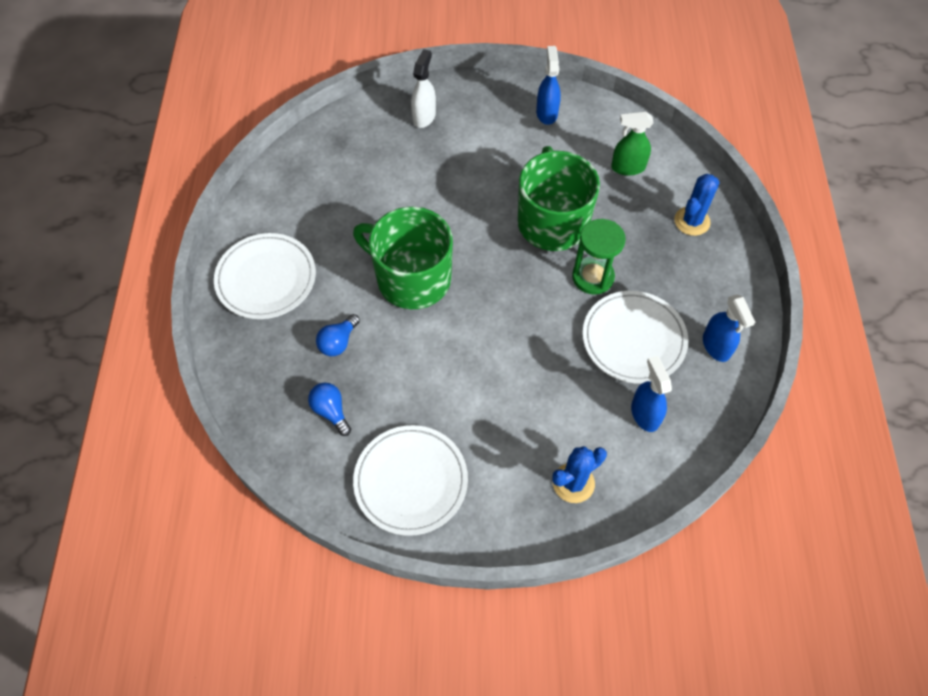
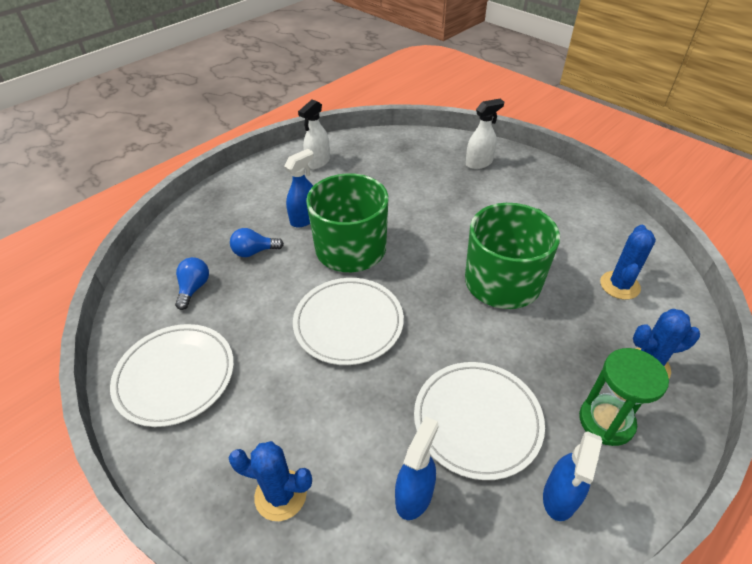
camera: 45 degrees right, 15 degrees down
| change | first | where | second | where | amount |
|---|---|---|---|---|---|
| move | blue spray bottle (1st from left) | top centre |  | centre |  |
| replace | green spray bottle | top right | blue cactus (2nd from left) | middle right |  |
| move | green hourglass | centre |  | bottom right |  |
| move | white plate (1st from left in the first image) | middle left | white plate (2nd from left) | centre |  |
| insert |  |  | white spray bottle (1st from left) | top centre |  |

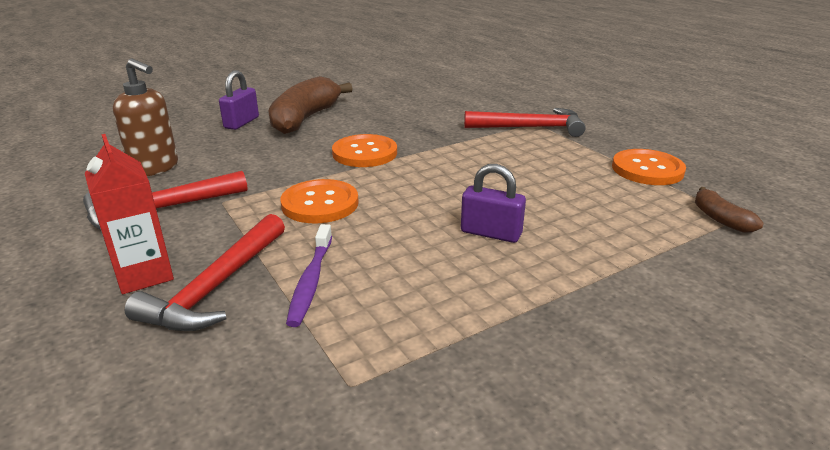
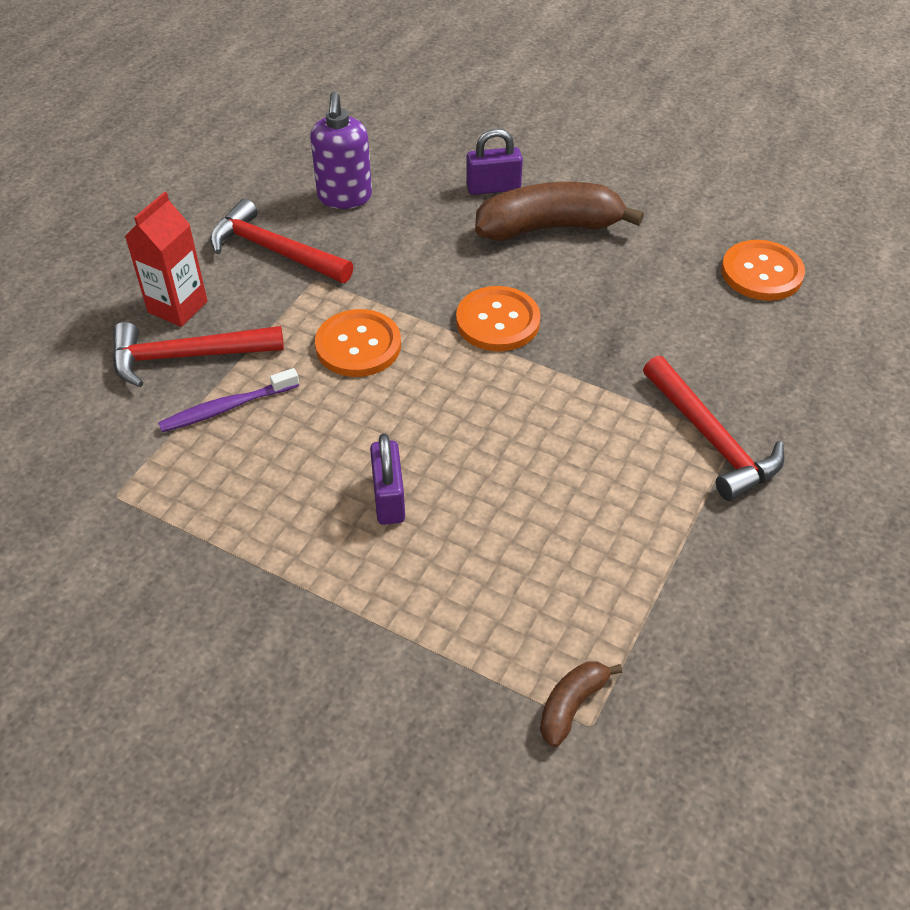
camera: 60 degrees right, 20 degrees up
| change | first | where | second | where | amount |
|---|---|---|---|---|---|
| recolor | brown soap dispenser | top left | purple soap dispenser | top centre |  |
| move | orange button (3rd from left) | middle right |  | top right |  |

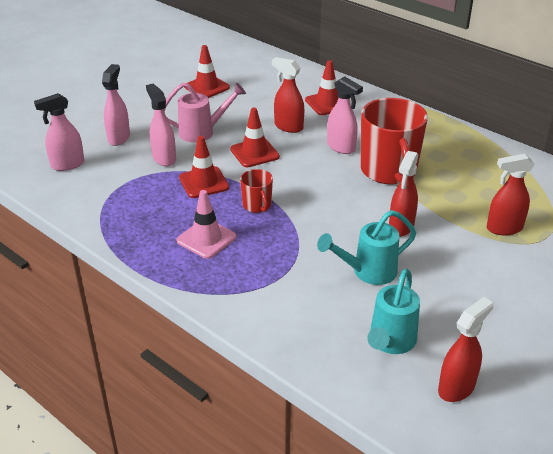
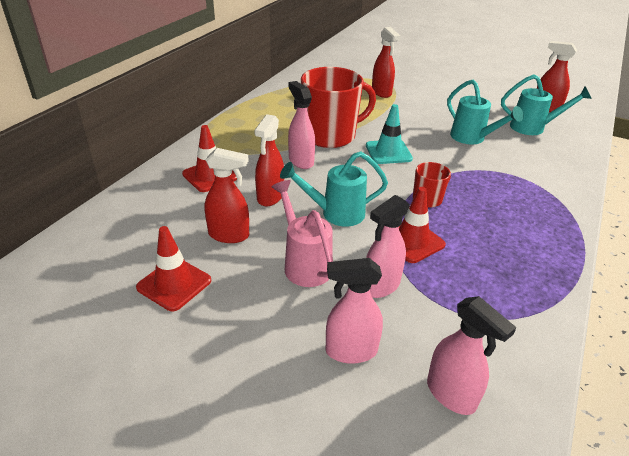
camera: 105 degrees left, 0 degrees up
| change | first | where | second | where | amount |
|---|---|---|---|---|---|
| rotate | pink spray bottle (4th from left in the first image) | top centre | pink spray bottle (1st from left) | top centre | 60 degrees counterclockwise |
| replace | red traffic cone (3rd from left) | top centre | turquoise watering can (1st from left) | centre |  |
| move | red spray bottle (2nd from left in the first image) | middle right | red spray bottle (1st from left) | centre |  |
| delete | pink traffic cone | centre |  |  |  |
| insert |  |  | turquoise traffic cone | top centre |  |

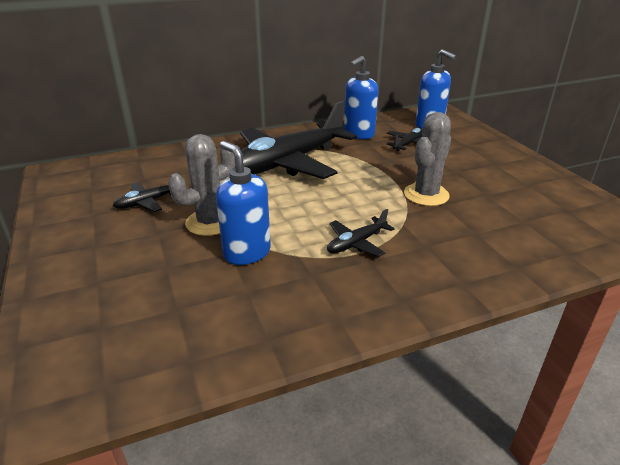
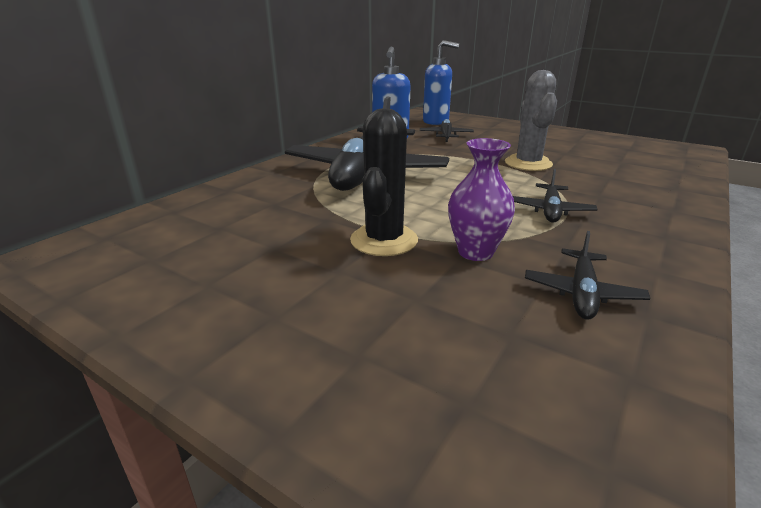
camera: 35 degrees left, 5 degrees down
| change | first | where | second | where | amount |
|---|---|---|---|---|---|
| recolor | grey cactus (1st from left) | middle left | black cactus | centre |  |
| replace | blue soap dispenser (1st from left) | centre | purple vase | centre |  |
| move | black plane (1st from left in the first image) | middle left | black plane (4th from left) | middle right |  |

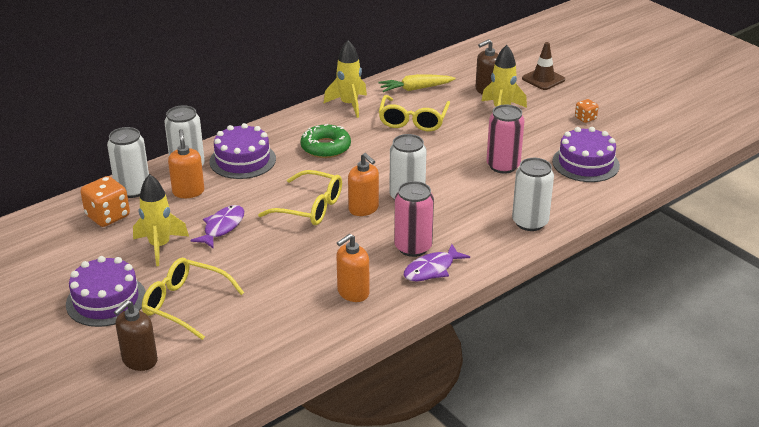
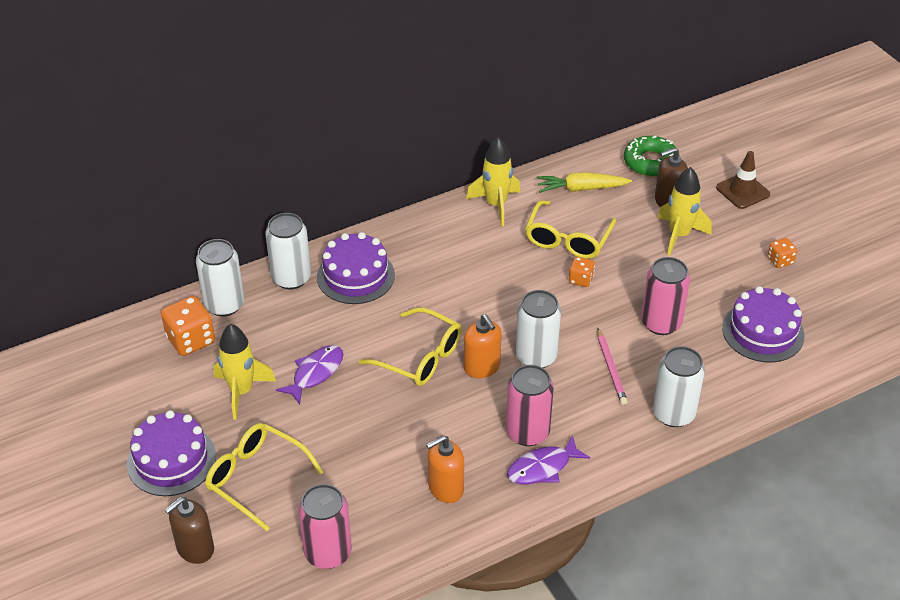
camera: 10 degrees right, 10 degrees up
| change | first | where | second | where | amount |
|---|---|---|---|---|---|
| move | green donut | top centre |  | top right |  |
| delete | orange soap dispenser (1st from left) | middle left |  |  |  |
| insert |  |  | orange dice (2nd from left) | centre |  |
| insert |  |  | pink pencil | middle right |  |
| insert |  |  | pink can (1st from left) | bottom centre |  |

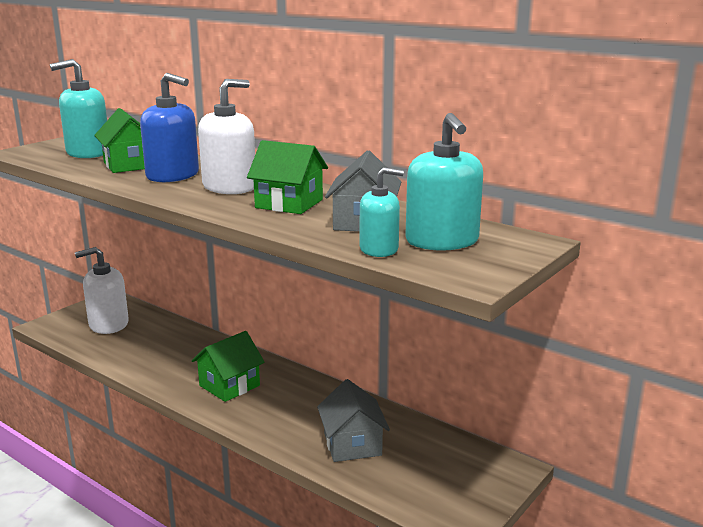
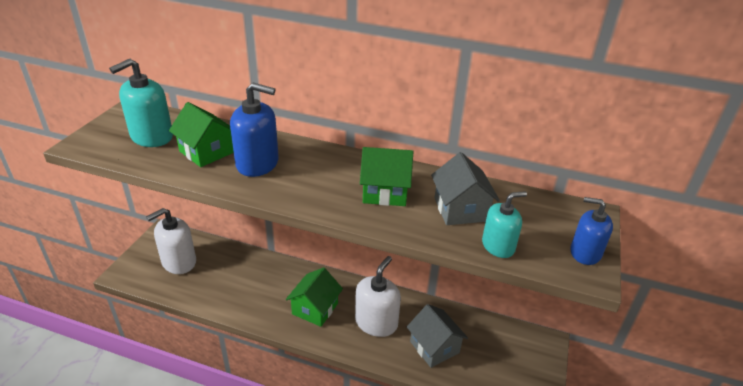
camera: 20 degrees left, 15 degrees up
| change | first | where | second | where | amount |
|---|---|---|---|---|---|
| move | white soap dispenser (2nd from left) | top left |  | bottom centre |  |
| delete | turquoise soap dispenser (3rd from left) | centre |  |  |  |
| insert |  |  | blue soap dispenser (2nd from left) | middle right |  |

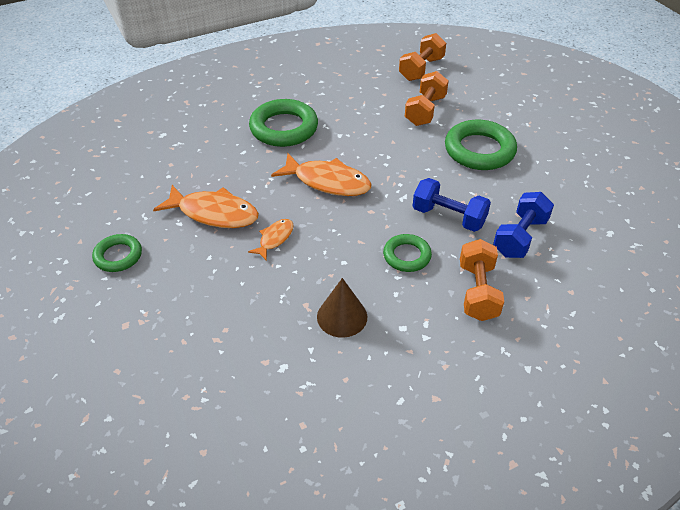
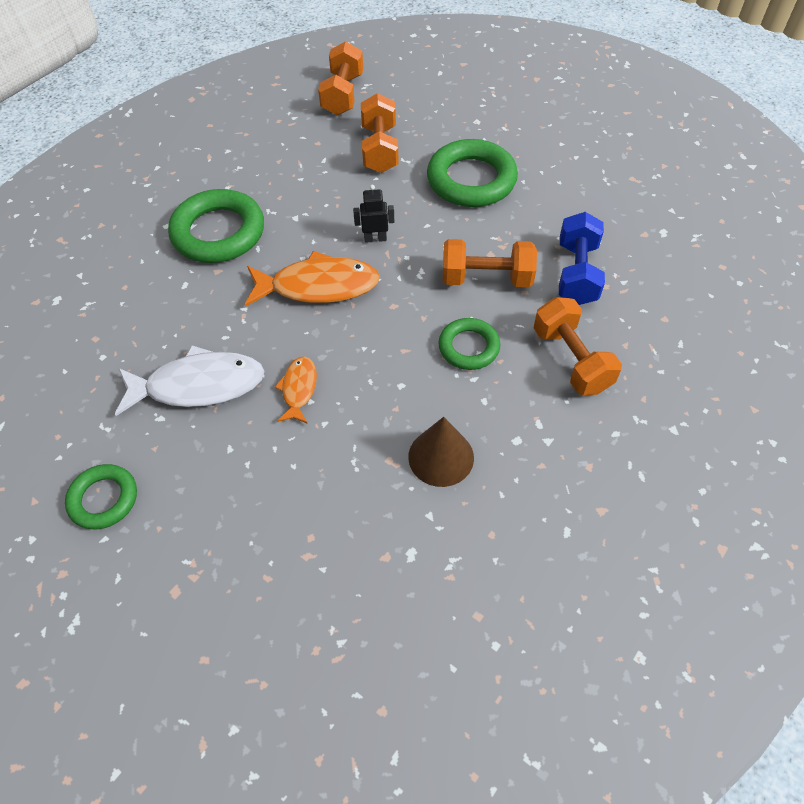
camera: 25 degrees left, 10 degrees up
| change | first | where | second | where | amount |
|---|---|---|---|---|---|
| recolor | blue dumbbell (1st from left) | centre | orange dumbbell (3rd from left) | top centre |  |
| recolor | orange fish (1st from left) | middle left | white fish | middle left |  |
| insert |  |  | black robot | top centre |  |

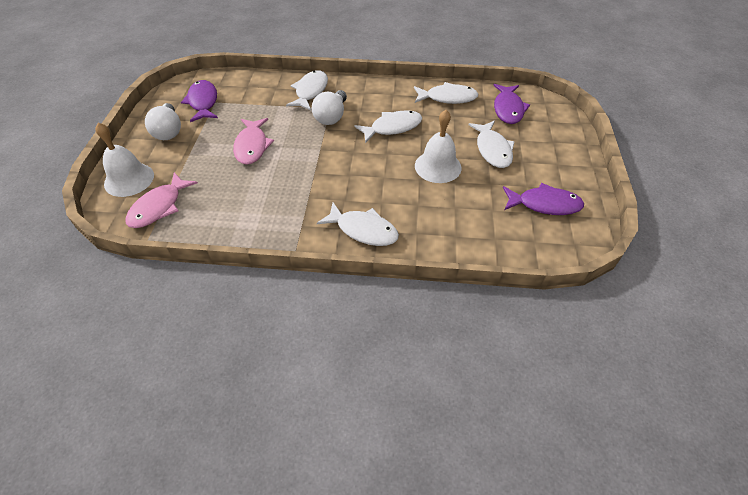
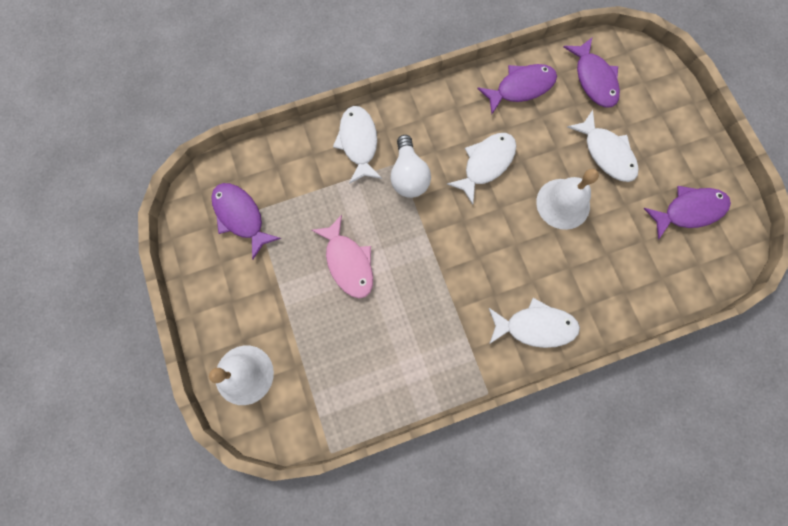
camera: 25 degrees left, 25 degrees up
| change | first | where | second | where | amount |
|---|---|---|---|---|---|
| recolor | white fish (4th from left) | top centre | purple fish (2nd from left) | top centre |  |
| delete | white light bulb (1st from left) | top left |  |  |  |
| delete | pink fish (1st from left) | middle left |  |  |  |

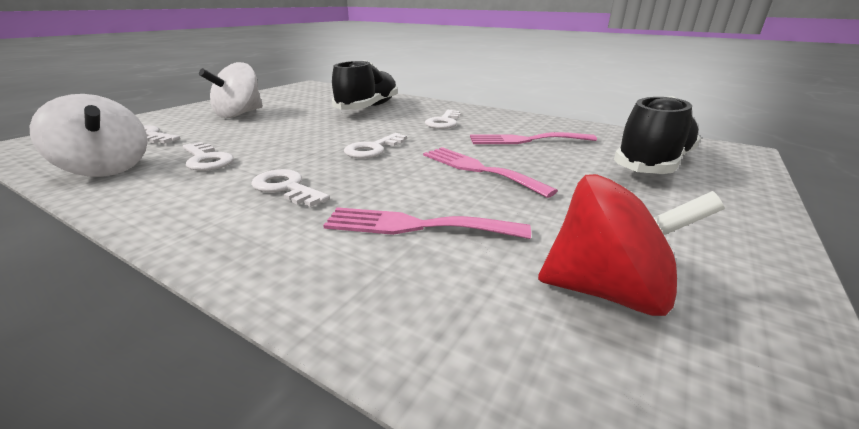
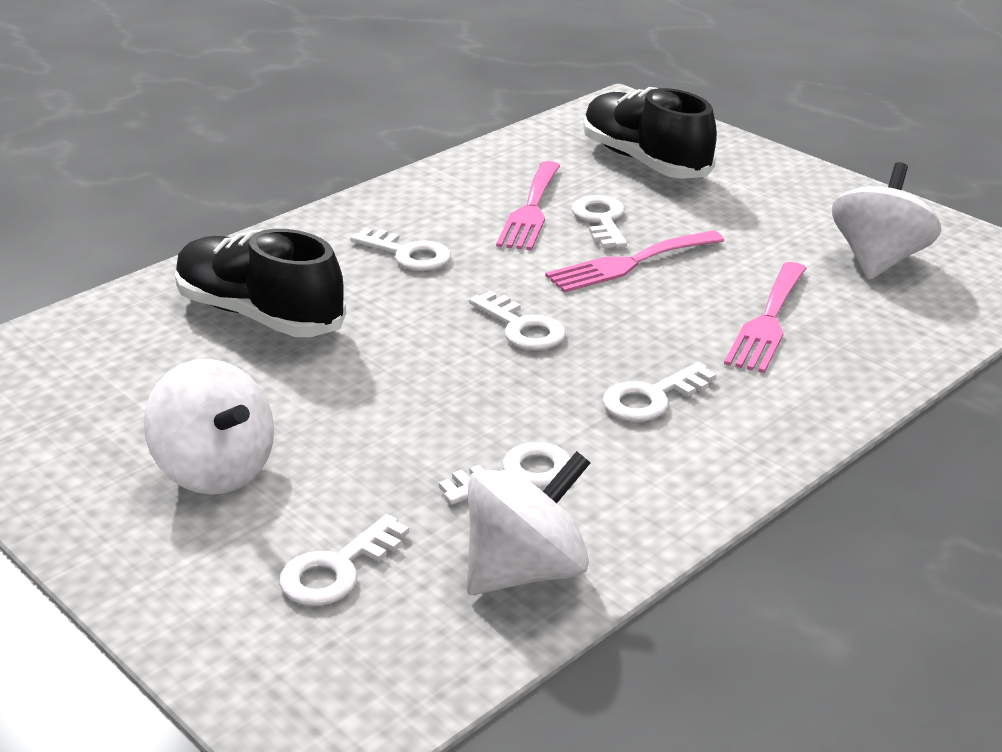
camera: 75 degrees left, 5 degrees up
| change | first | where | second | where | amount |
|---|---|---|---|---|---|
| recolor | red spinning top | middle right | white spinning top (3rd from left) | top right |  |
| insert |  |  | white key (5th from left) | top centre |  |

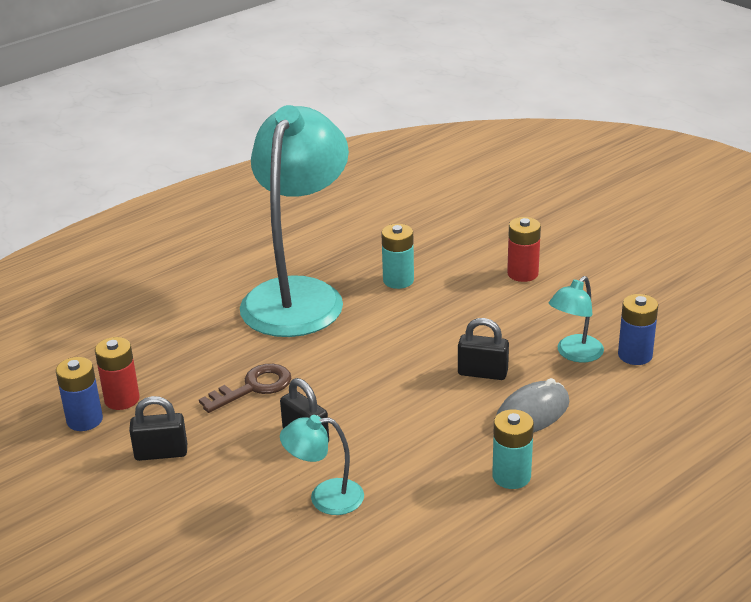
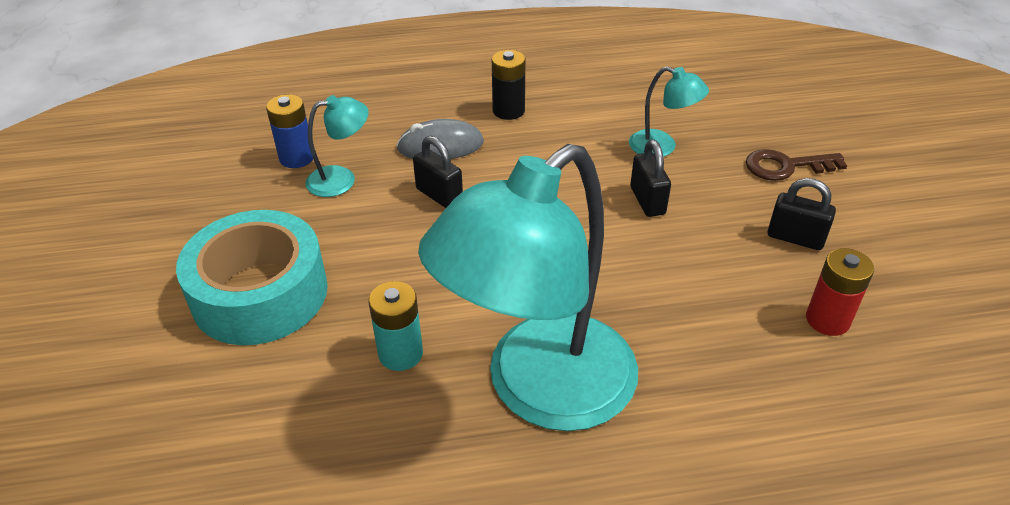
camera: 150 degrees left, 10 degrees up
| change | first | where | second | where | amount |
|---|---|---|---|---|---|
| replace | red battery (2nd from left) | middle right | turquoise tape | middle left |  |
| delete | blue battery (1st from left) | middle left |  |  |  |
| move | brown key | middle left |  | top right |  |
| recolor | turquoise battery (2nd from left) | bottom right | black battery | top centre |  |

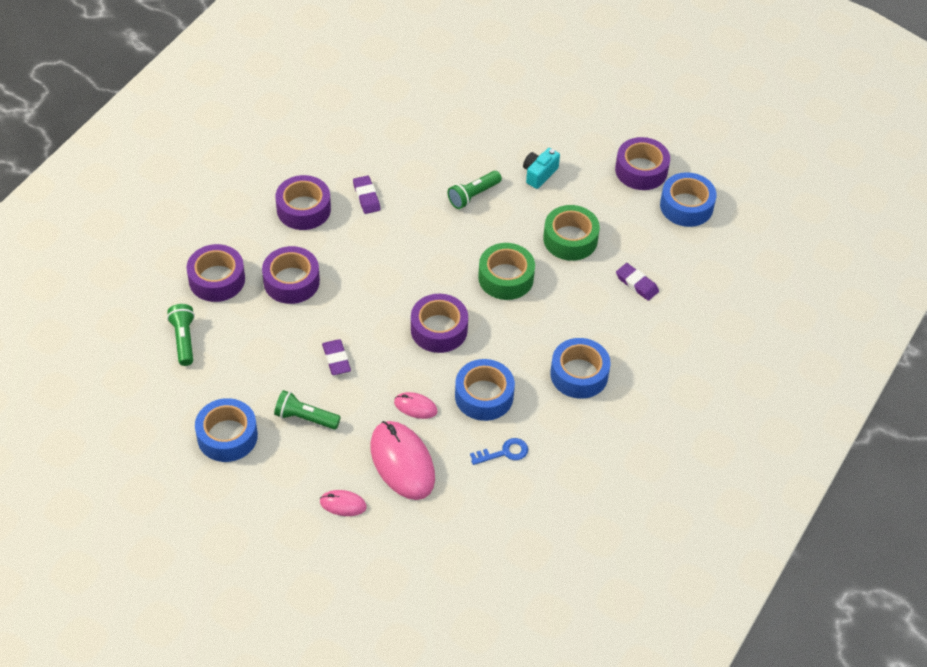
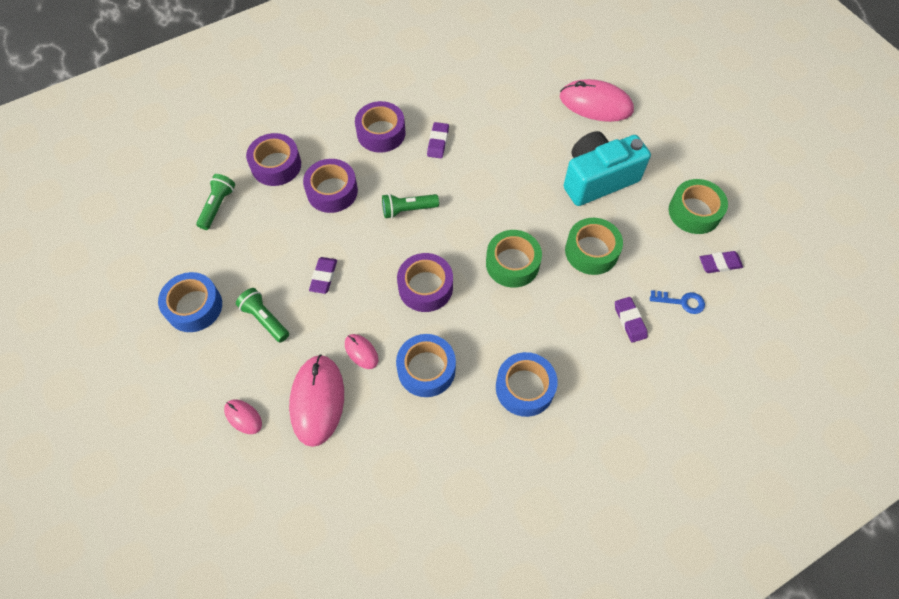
camera: 30 degrees right, 10 degrees up
| change | first | where | second | where | amount |
|---|---|---|---|---|---|
| recolor | purple tape (5th from left) | top right | green tape (3rd from left) | middle right |  |
| resize | turquoise camera | top centre |  | top right | x2.08 |
| move | green flashlight (3rd from left) | top centre |  | centre |  |
| replace | blue tape (4th from left) | top right | purple eraser (4th from left) | middle right |  |
| move | blue key | bottom centre |  | middle right |  |
| insert |  |  | pink mouse (4th from left) | top centre |  |

